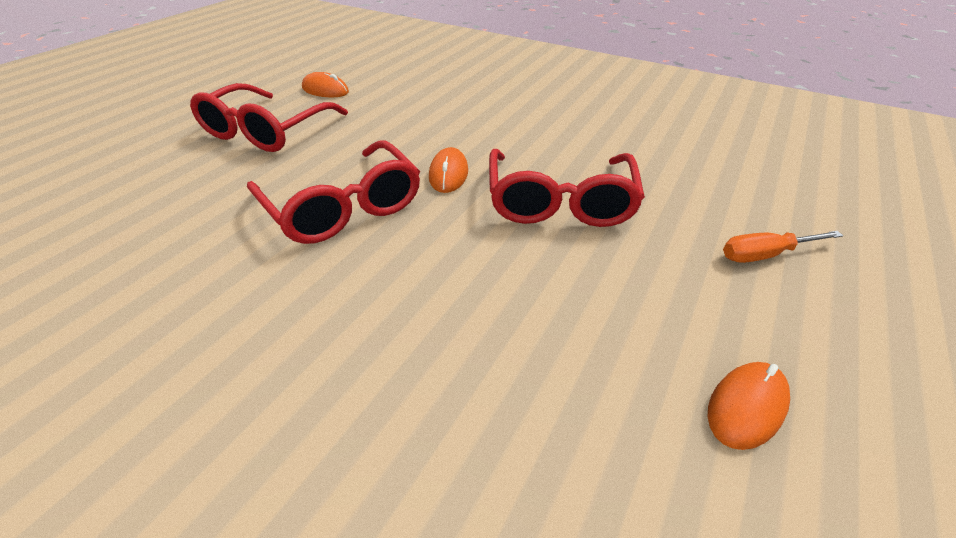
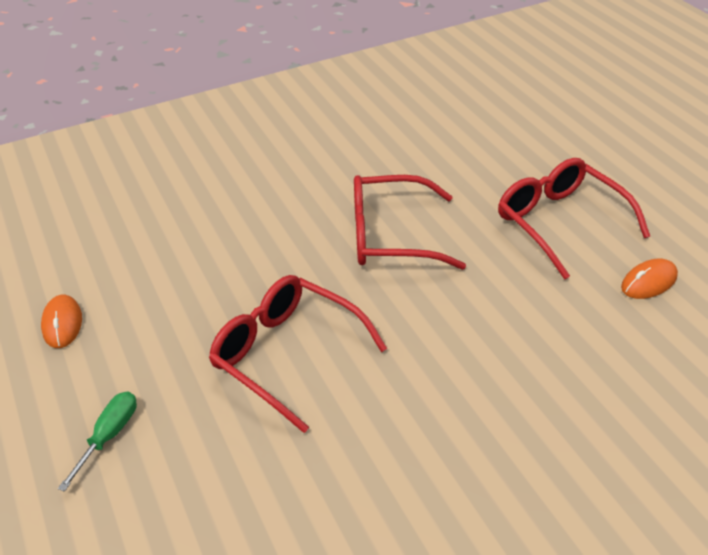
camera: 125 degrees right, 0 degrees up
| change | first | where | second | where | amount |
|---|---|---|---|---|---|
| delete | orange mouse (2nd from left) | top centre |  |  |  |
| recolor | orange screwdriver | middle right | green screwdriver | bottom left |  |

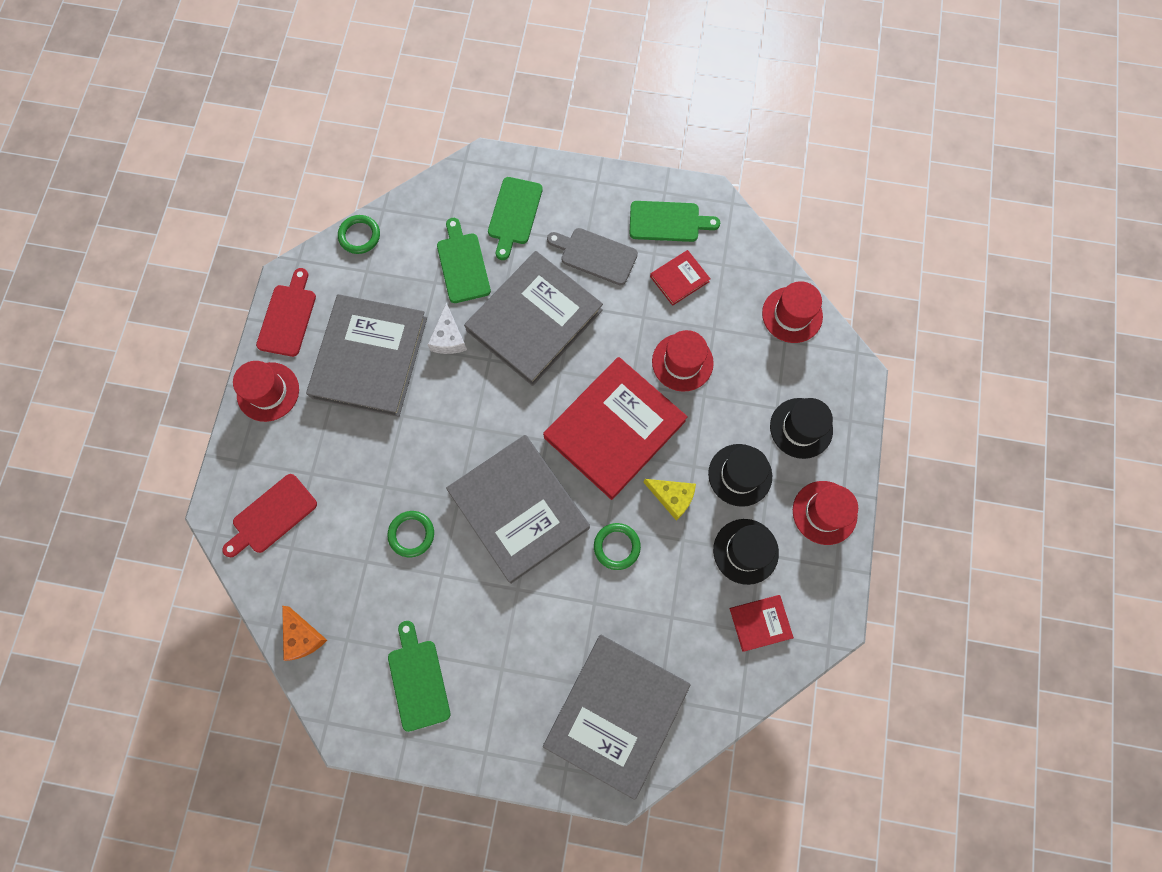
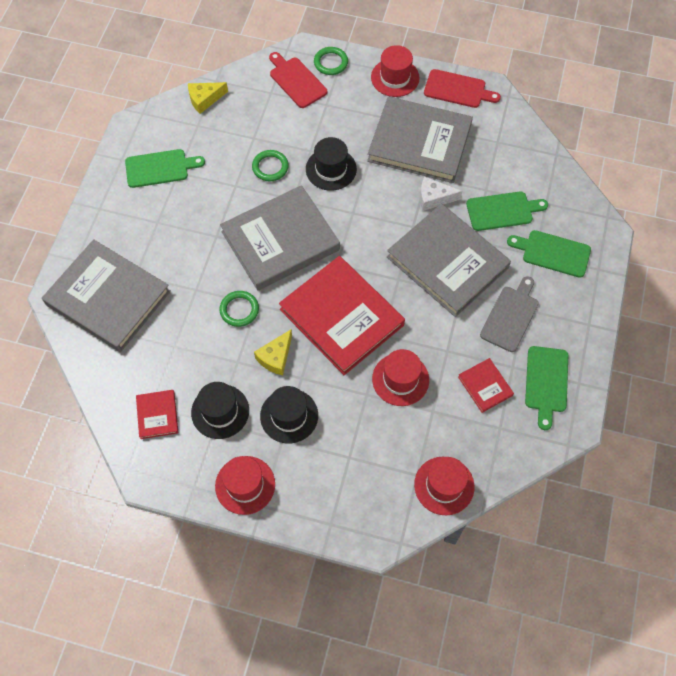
camera: 95 degrees right, 10 degrees down
| change | first | where | second | where | amount |
|---|---|---|---|---|---|
| move | green ring (1st from left in the first image) | top left | green ring (3rd from left) | top centre |  |
| move | black hat (3rd from left) | middle right |  | top centre |  |
| recolor | orange cheese | bottom left | yellow cheese (1st from left) | top left |  |

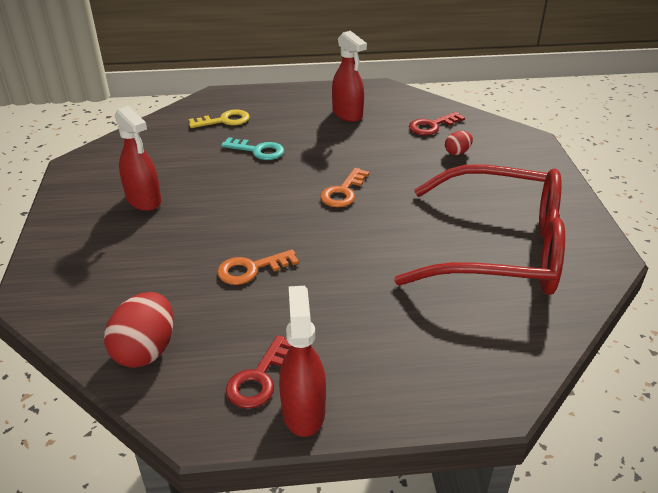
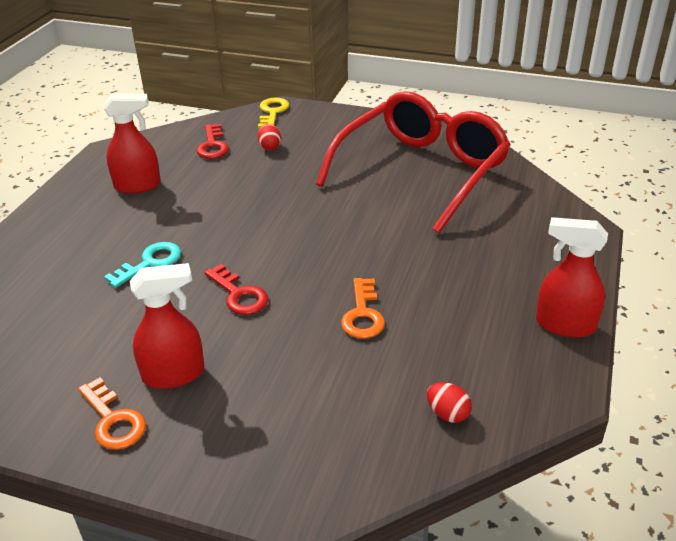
camera: 65 degrees left, 0 degrees up
| change | first | where | second | where | amount |
|---|---|---|---|---|---|
| move | yellow key | top left |  | top centre |  |
| move | orange key (2nd from left in the first image) | centre | orange key (1st from left) | bottom left |  |
| resize | red egg (1st from left in the first image) | bottom left | red egg (2nd from left) | bottom centre | x0.54 |
| move | red key (1st from left in the first image) | bottom centre | red key (2nd from left) | centre |  |

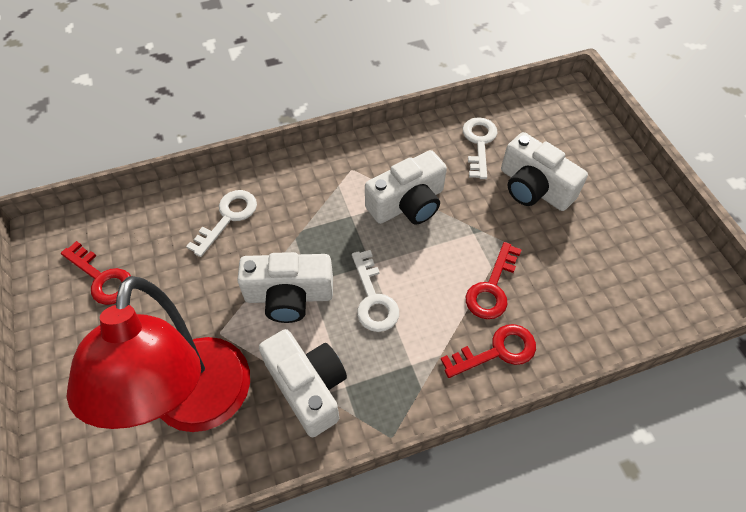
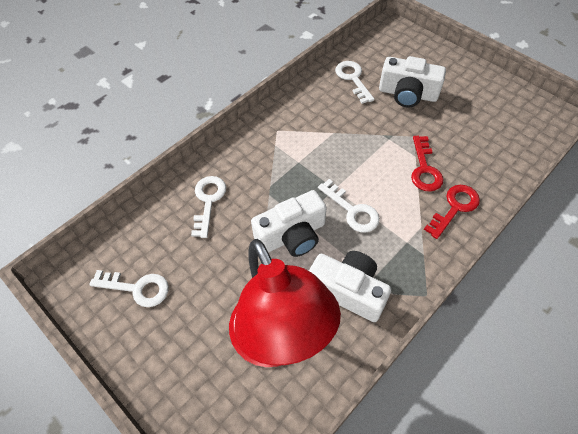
camera: 25 degrees left, 0 degrees up
| change | first | where | second | where | amount |
|---|---|---|---|---|---|
| delete | white camera (3rd from left) | centre |  |  |  |
| recolor | red key (1st from left) | middle left | white key (1st from left) | middle left |  |

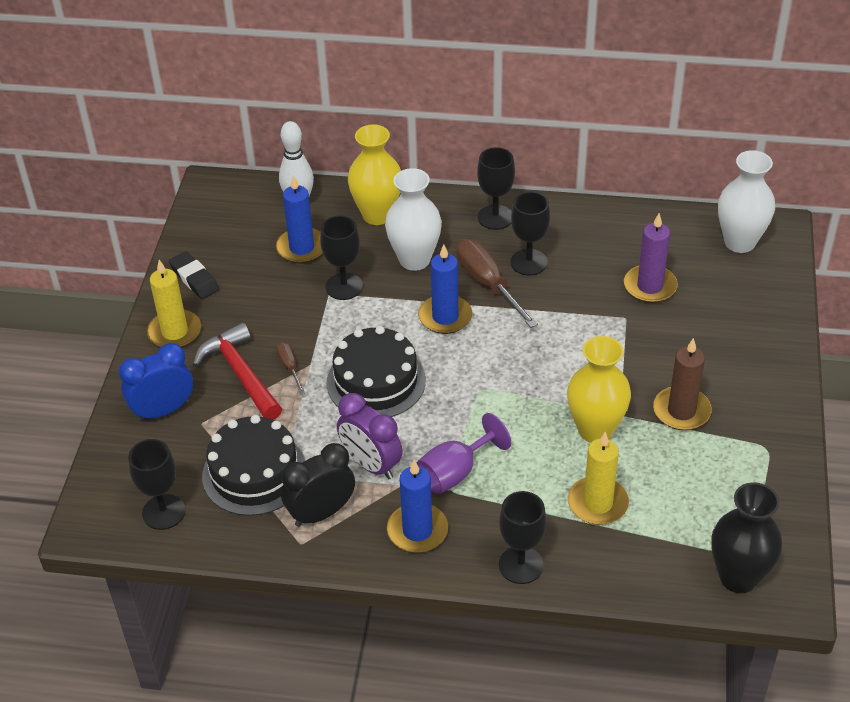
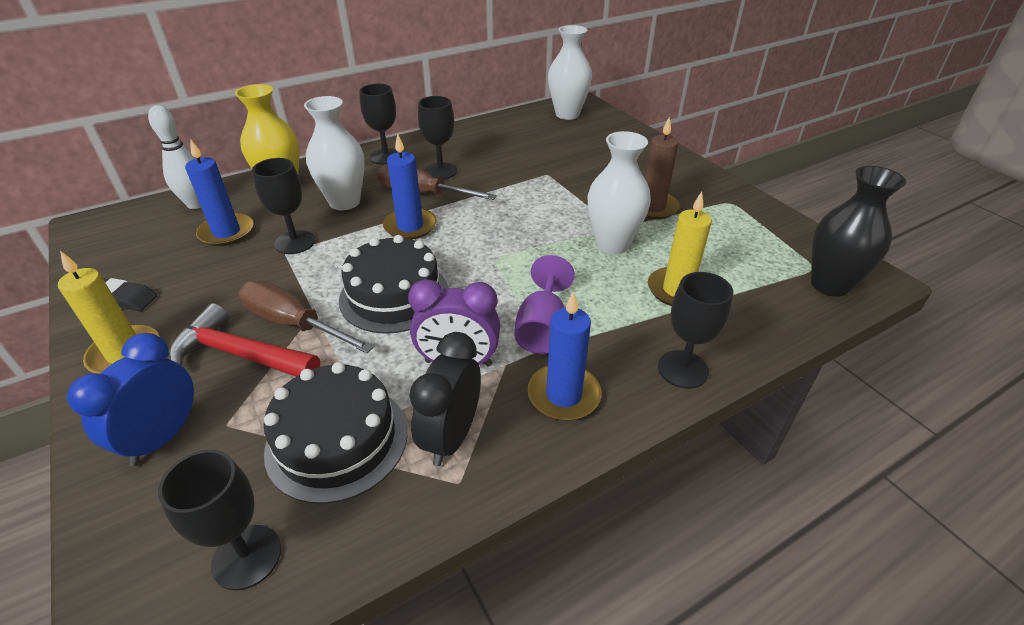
camera: 40 degrees left, 5 degrees down
| change | first | where | second | where | amount |
|---|---|---|---|---|---|
| delete | purple candle | middle right |  |  |  |
| recolor | yellow vase (2nd from left) | middle right | white vase (3rd from left) | top centre |  |
| resize | brown screwdriver (1st from left) | centre |  | middle left | x1.97 |

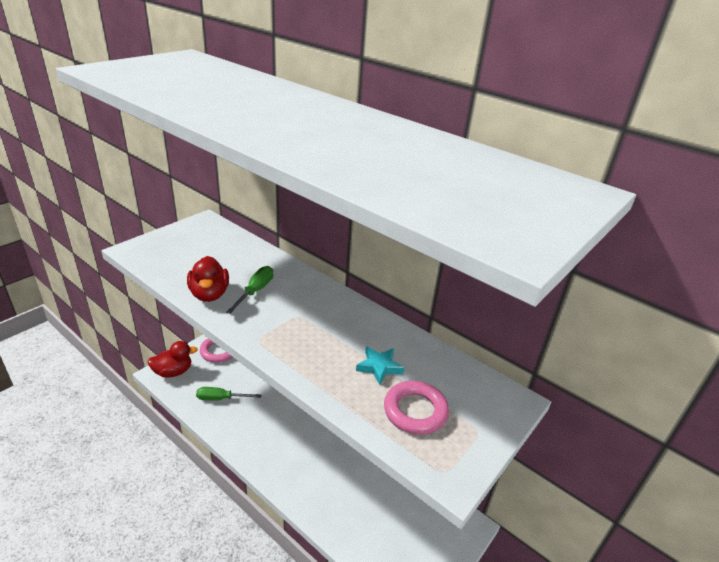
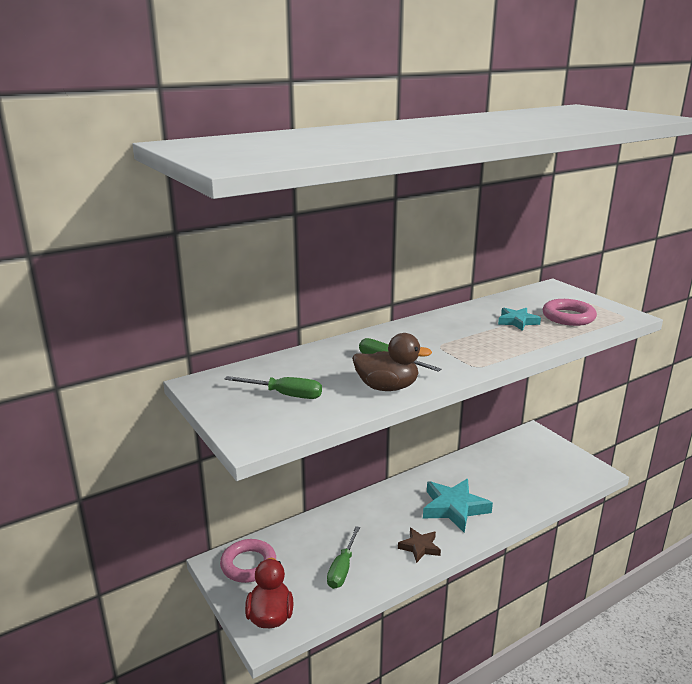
camera: 70 degrees left, 10 degrees down
| change | first | where | second | where | amount |
|---|---|---|---|---|---|
| recolor | red duck (2nd from left) | middle left | brown duck | centre |  |
| insert |  |  | green screwdriver (1st from left) | centre |  |
| insert |  |  | turquoise star (1st from left) | bottom centre |  |
| insert |  |  | brown star | bottom centre |  |

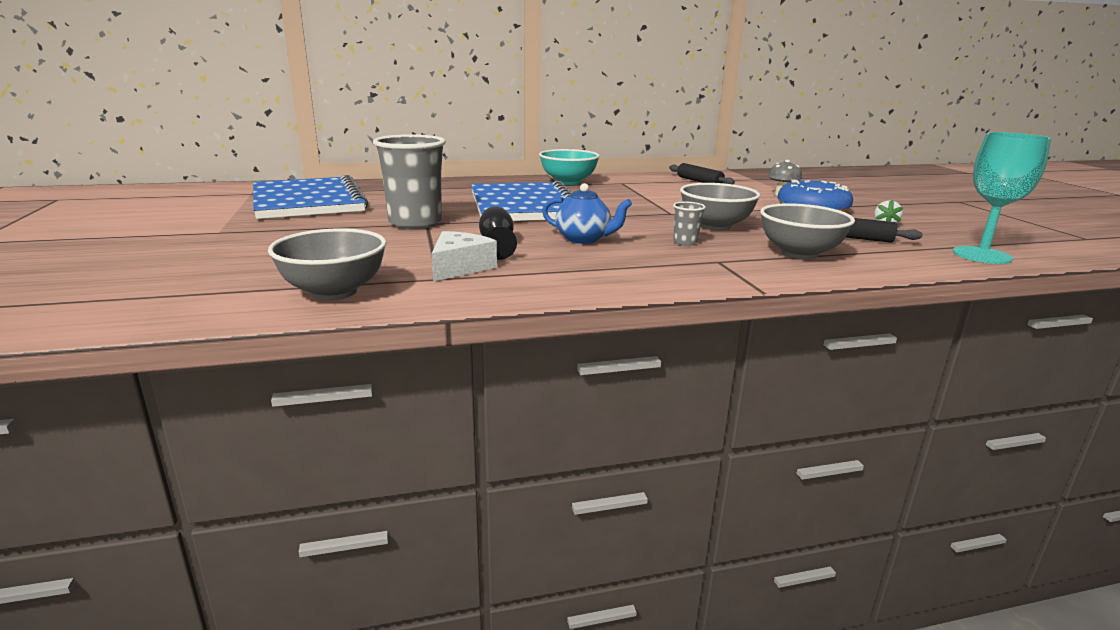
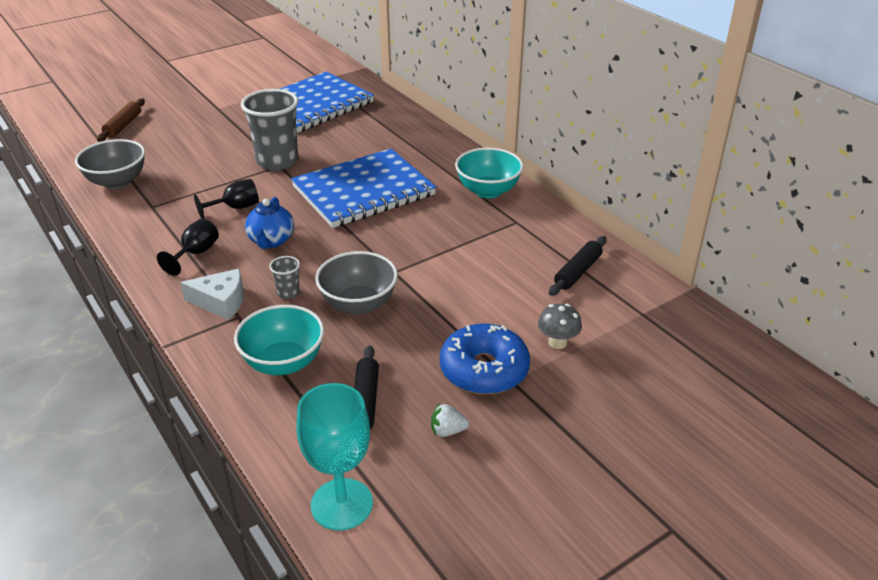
camera: 70 degrees right, 15 degrees up
| change | first | where | second | where | amount |
|---|---|---|---|---|---|
| recolor | grey bowl (3rd from left) | middle right | turquoise bowl (1st from left) | middle left |  |
| move | white cheese | centre |  | middle left |  |
| insert |  |  | brown rolling pin | top left |  |
| insert |  |  | black goblet (1st from left) | middle left |  |

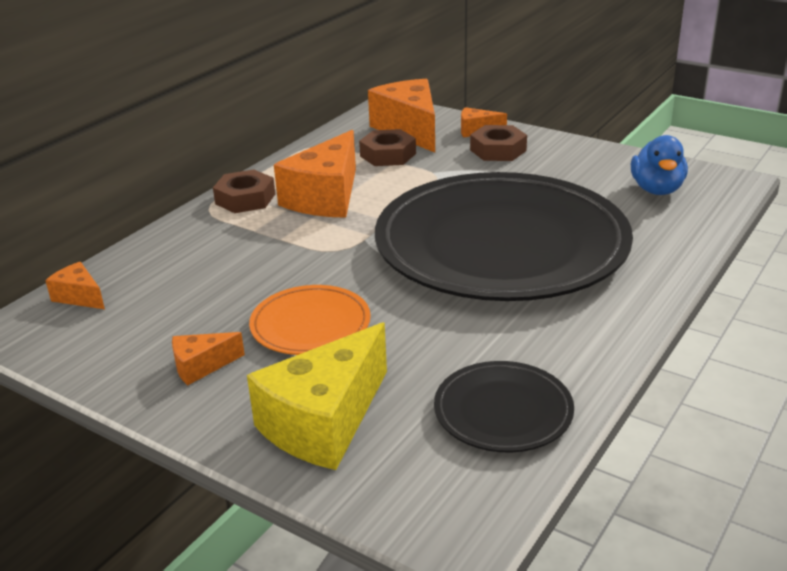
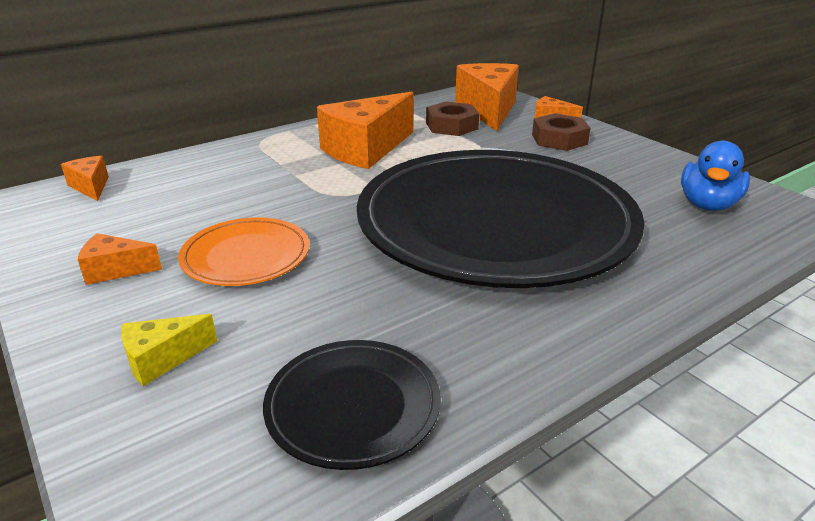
camera: 20 degrees right, 0 degrees up
| change | first | where | second | where | amount |
|---|---|---|---|---|---|
| delete | brown nut (1st from left) | middle left |  |  |  |
| resize | yellow cheese | bottom centre |  | bottom left | x0.48 |

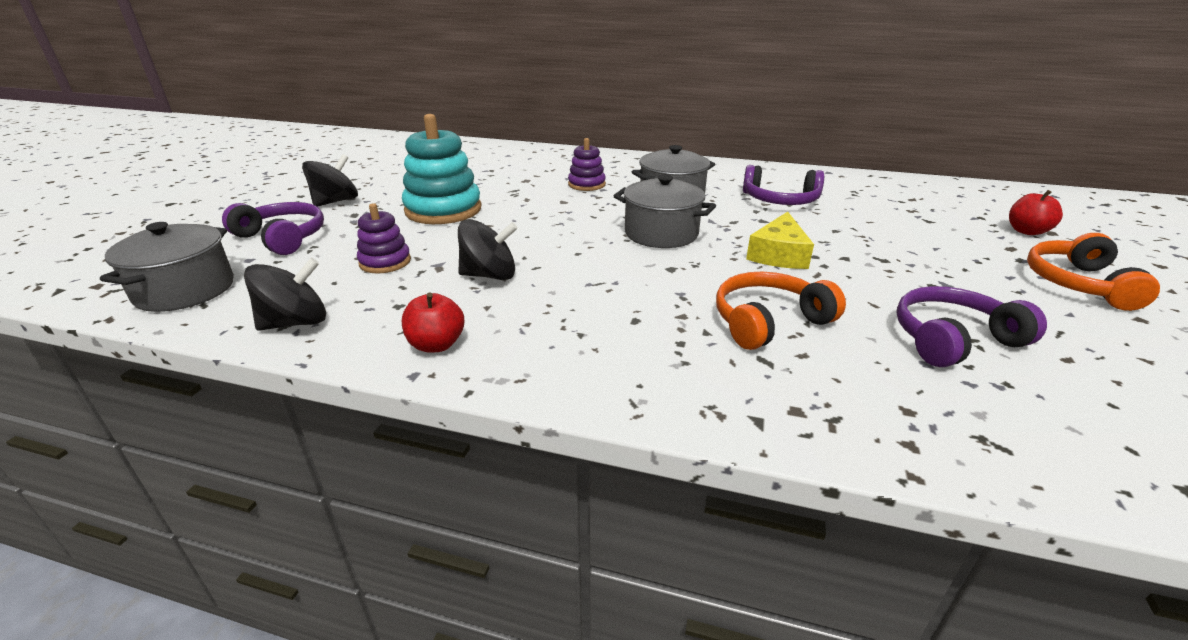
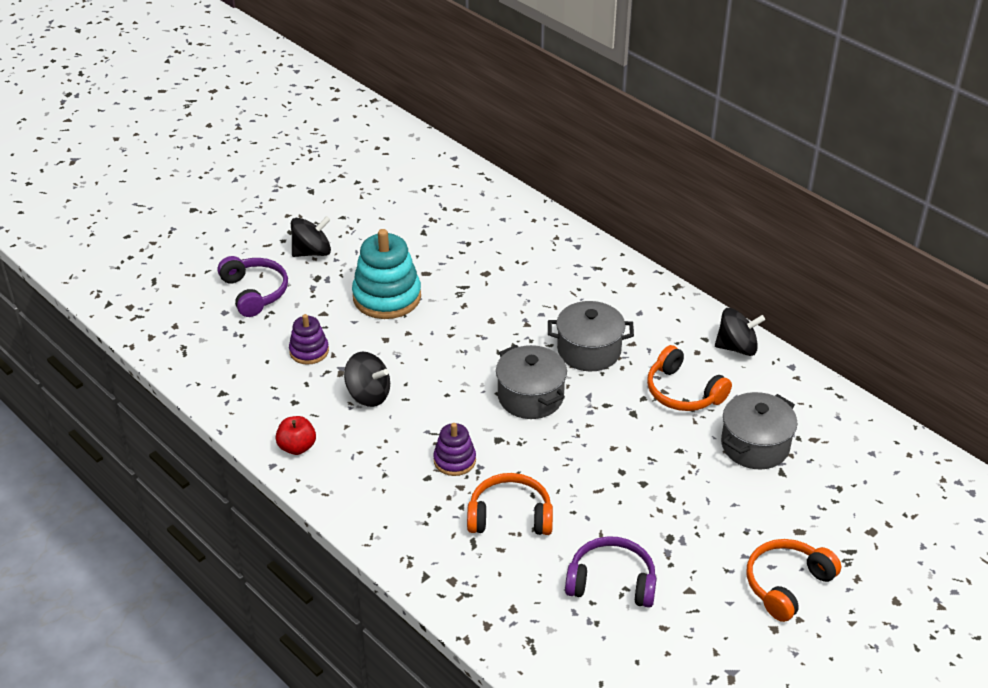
camera: 30 degrees right, 10 degrees up
| change | first | where | second | where | amount |
|---|---|---|---|---|---|
| move | purple stacking toy (2nd from left) | top centre |  | centre |  |
| recolor | purple headphones (2nd from left) | top centre | orange headphones (2nd from left) | middle right |  |
| delete | red apple (2nd from left) | top right |  |  |  |
| delete | yellow cheese | centre |  |  |  |
| move | grey pot (1st from left in the first image) | middle left | grey pot (3rd from left) | middle right |  |
| move | black spinning top (1st from left in the first image) | middle left | black spinning top (3rd from left) | middle right |  |

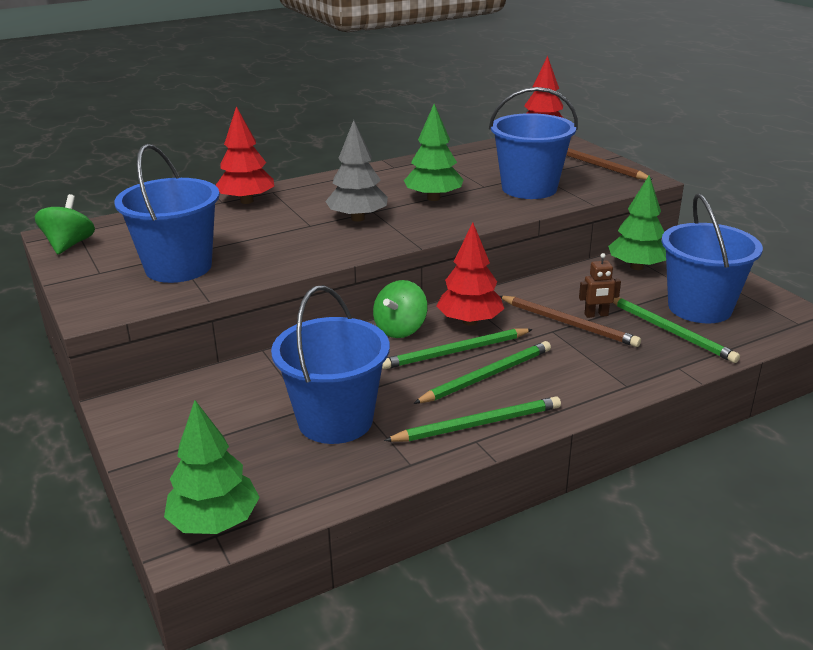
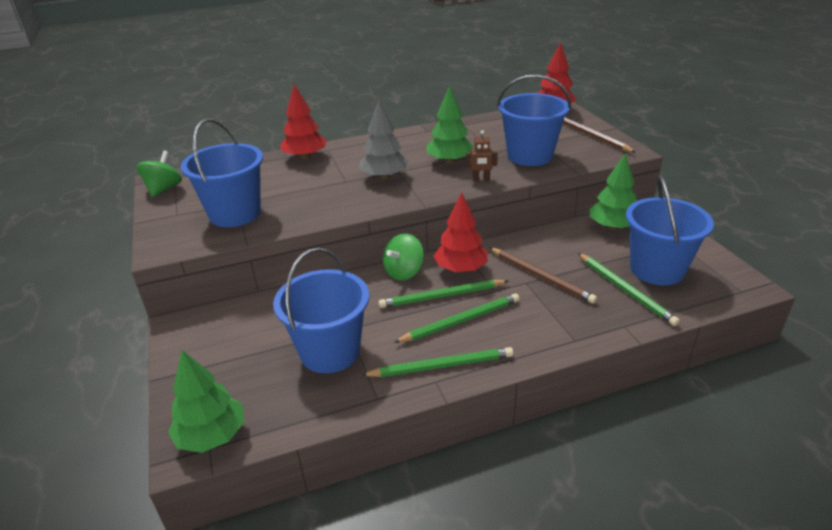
camera: 10 degrees right, 5 degrees up
| change | first | where | second | where | amount |
|---|---|---|---|---|---|
| move | brown robot | middle right |  | top centre |  |

